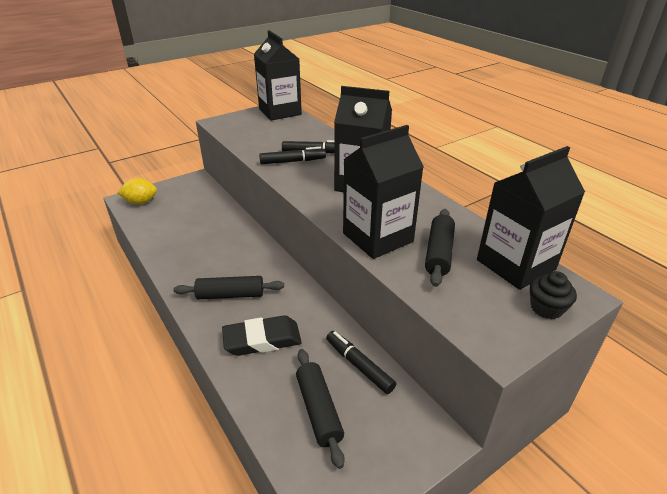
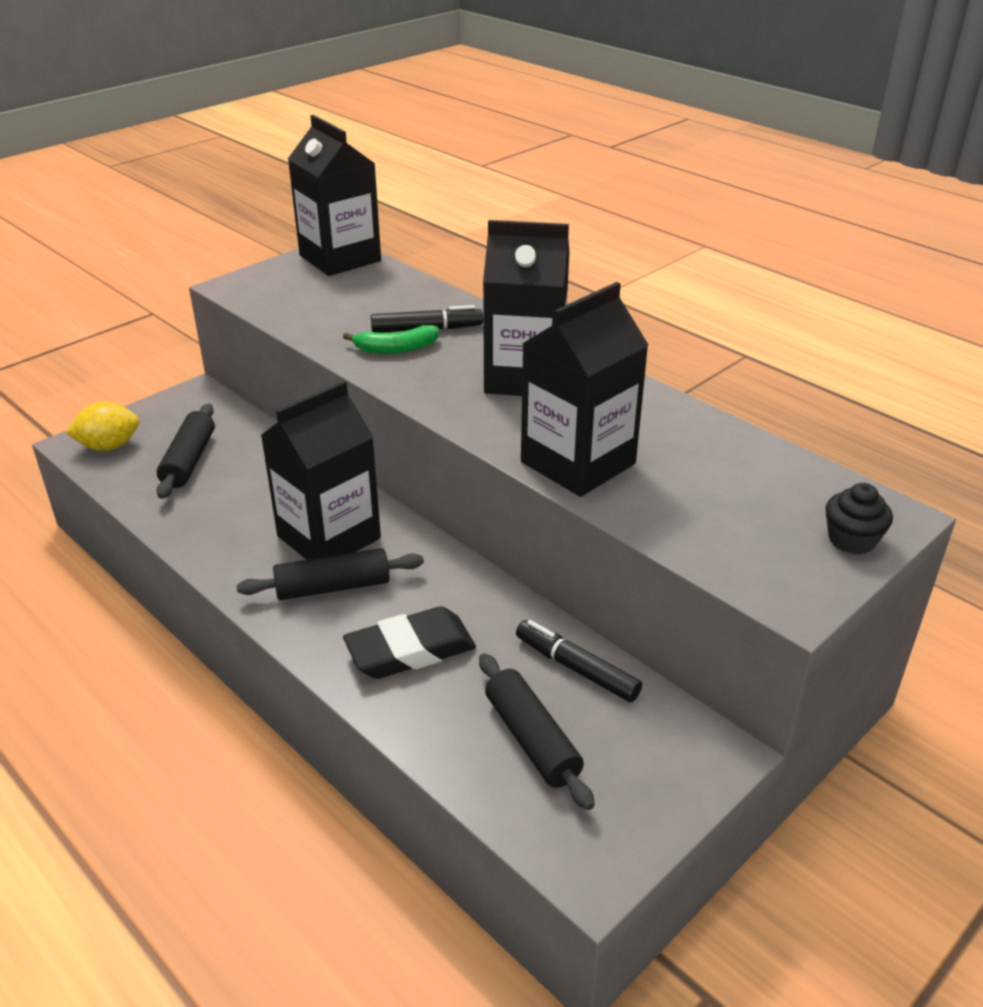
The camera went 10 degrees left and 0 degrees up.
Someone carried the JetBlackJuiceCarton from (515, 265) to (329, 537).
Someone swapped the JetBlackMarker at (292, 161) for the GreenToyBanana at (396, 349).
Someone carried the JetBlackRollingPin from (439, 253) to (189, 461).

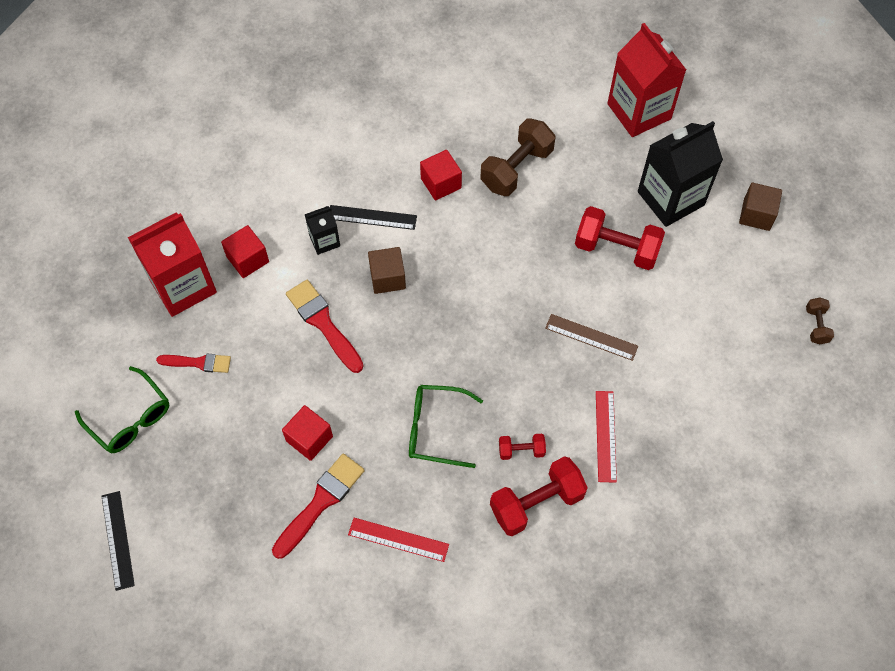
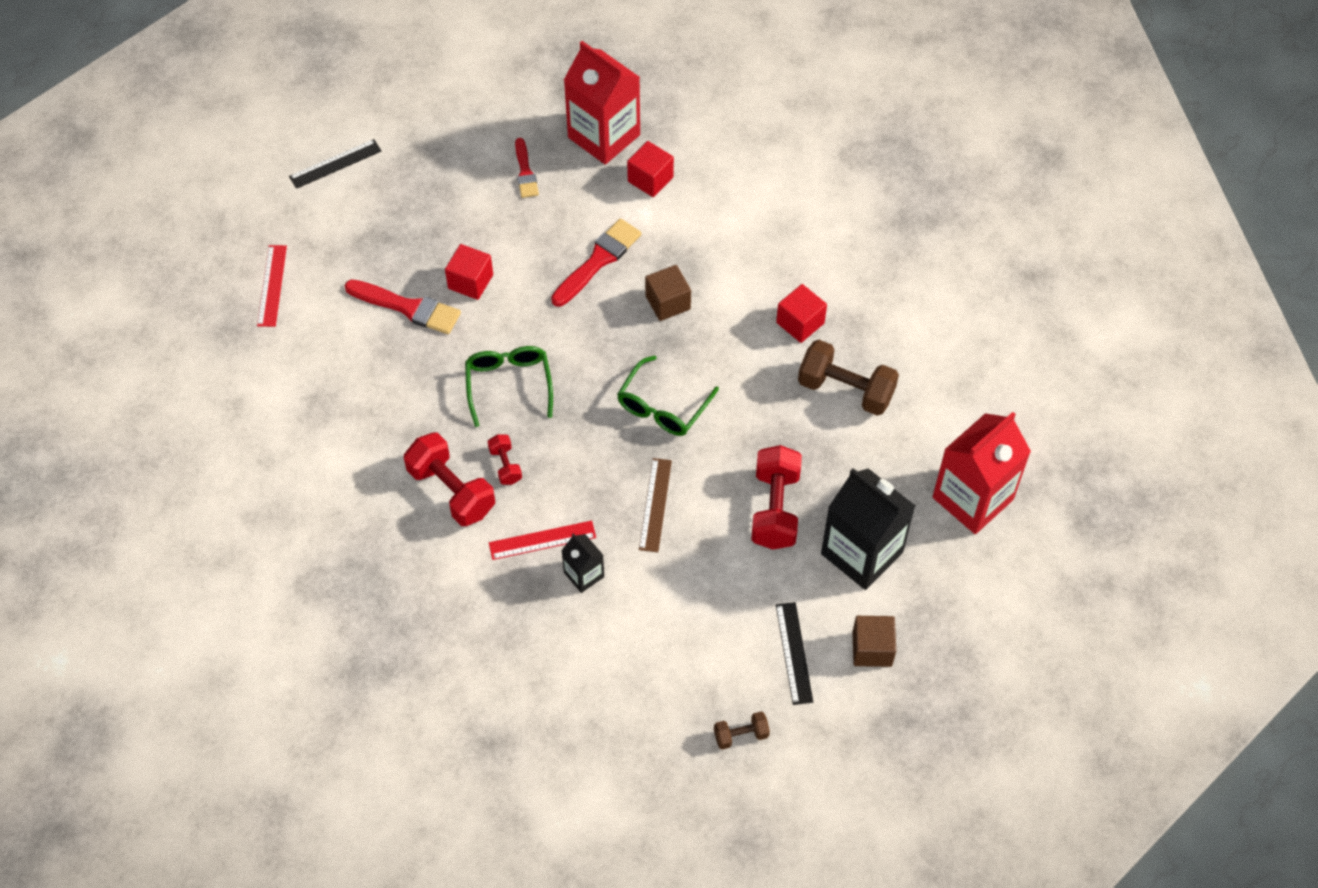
The camera went 75 degrees right and 5 degrees down.
Someone carried the JetBlackStraightedge from (372, 217) to (794, 653).
Someone carried the JetBlackJuiceCarton from (324, 241) to (584, 574).
Someone carried the GreenGlasses from (130, 418) to (663, 407).
Someone carried the RedStraightedge from (398, 539) to (272, 285).

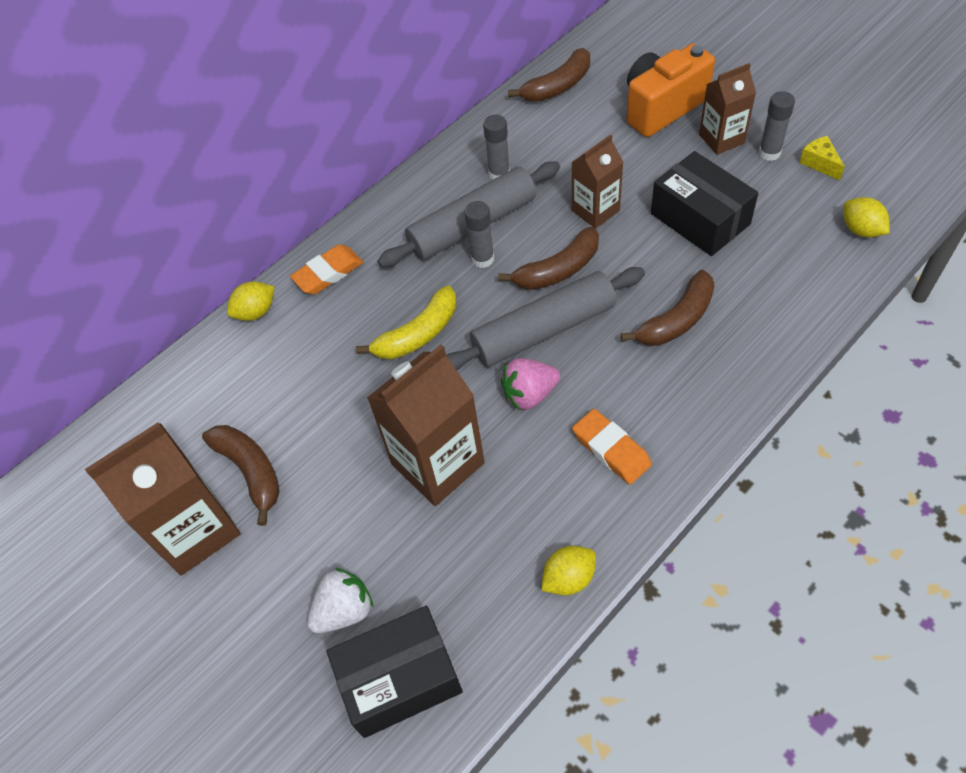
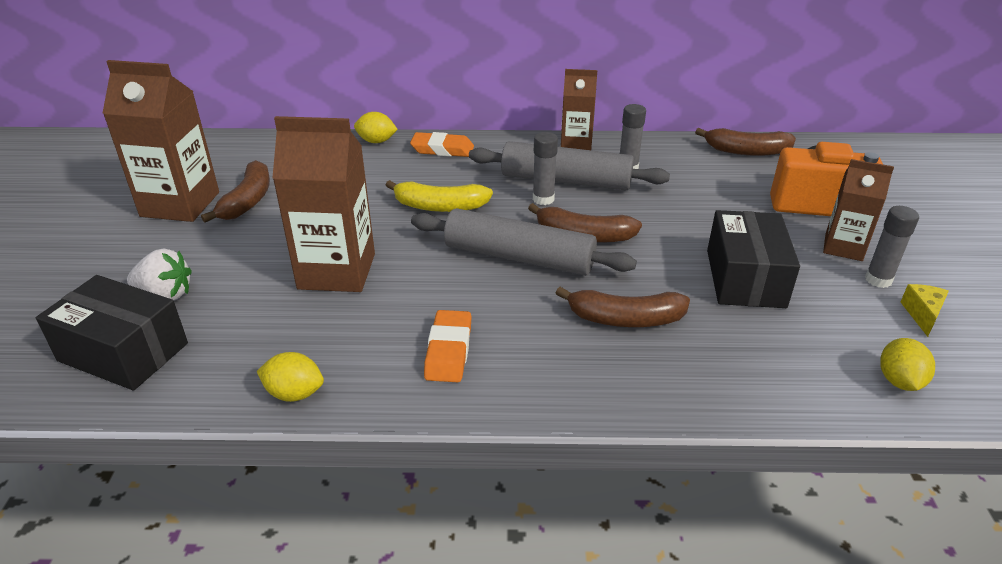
The camera went 40 degrees right and 20 degrees down.
Someone carried the DarkBrownJuiceCarton from (595, 210) to (576, 144).
Someone took away the RosyBerry at (529, 394).

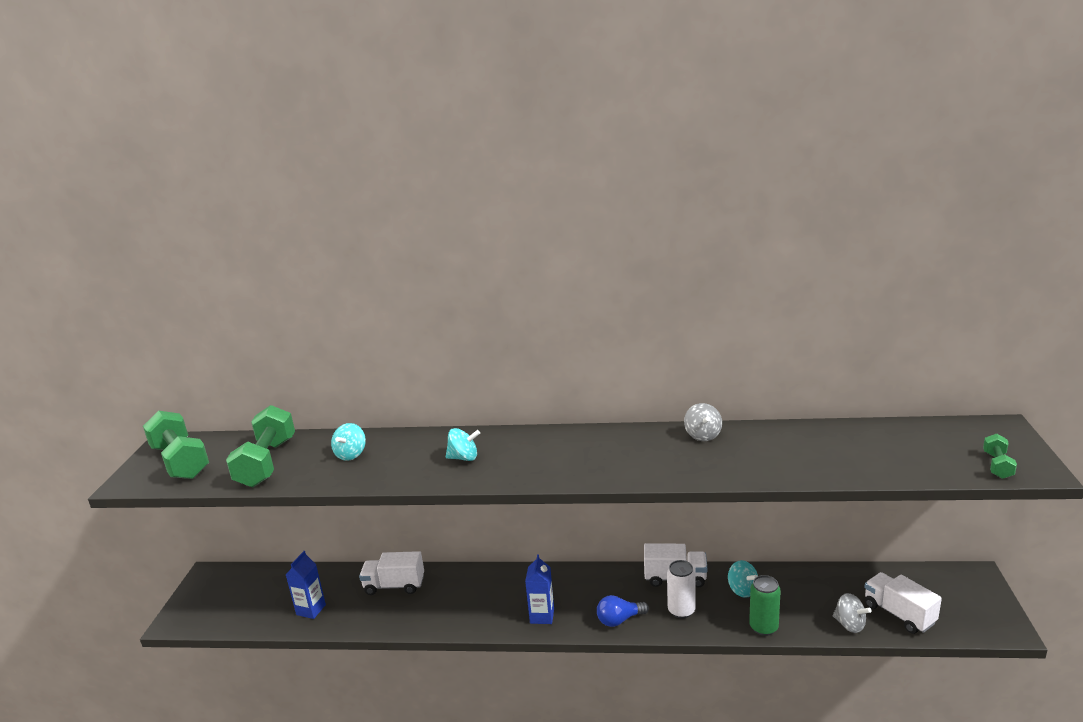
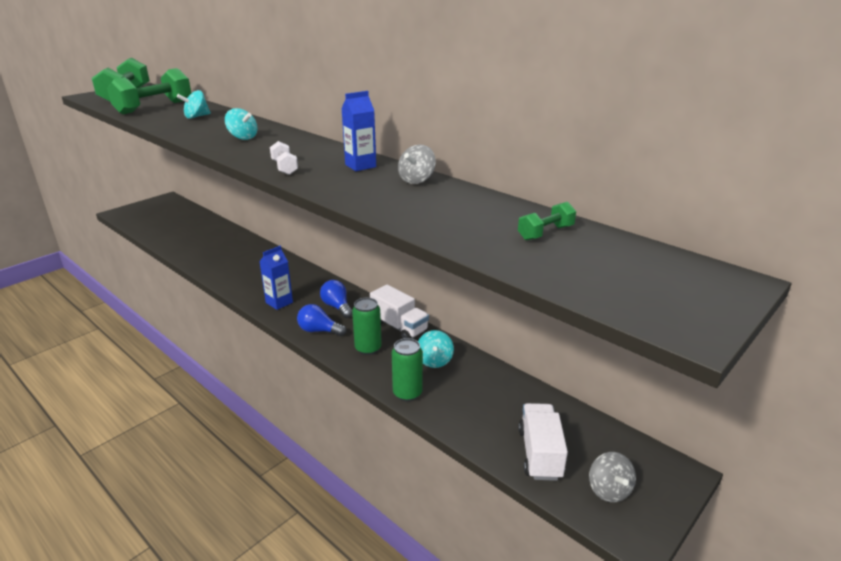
The camera went 35 degrees right and 5 degrees up.
Someone carried the GreenHandWeight from (997, 465) to (545, 233).
Someone carried the CobaltJuiceCarton from (311, 610) to (360, 166).
Someone took away the SnowWhiteToyTruck at (394, 586).
Someone repainted the SnowWhiteSodaCan at (681, 610), which became the GreenSodaCan at (368, 348).
Someone carried the AshGreySpinningTop from (849, 625) to (609, 490).
Someone put down the SnowWhiteHandWeight at (284, 168).
Someone put down the CobaltLightBulb at (337, 307).

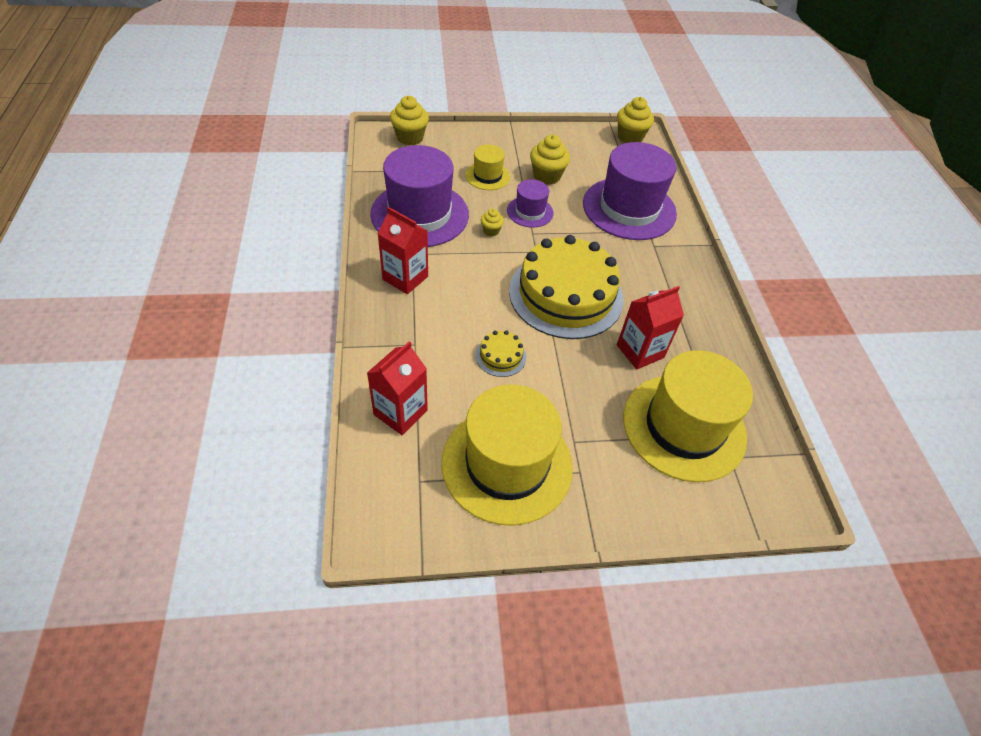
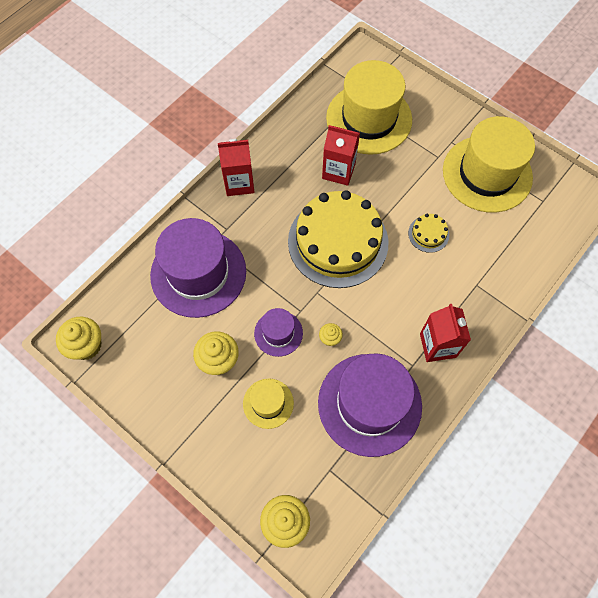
The camera went 130 degrees left and 15 degrees up.
Someone carried the RedJuiceCarton from (400, 412) to (239, 183).

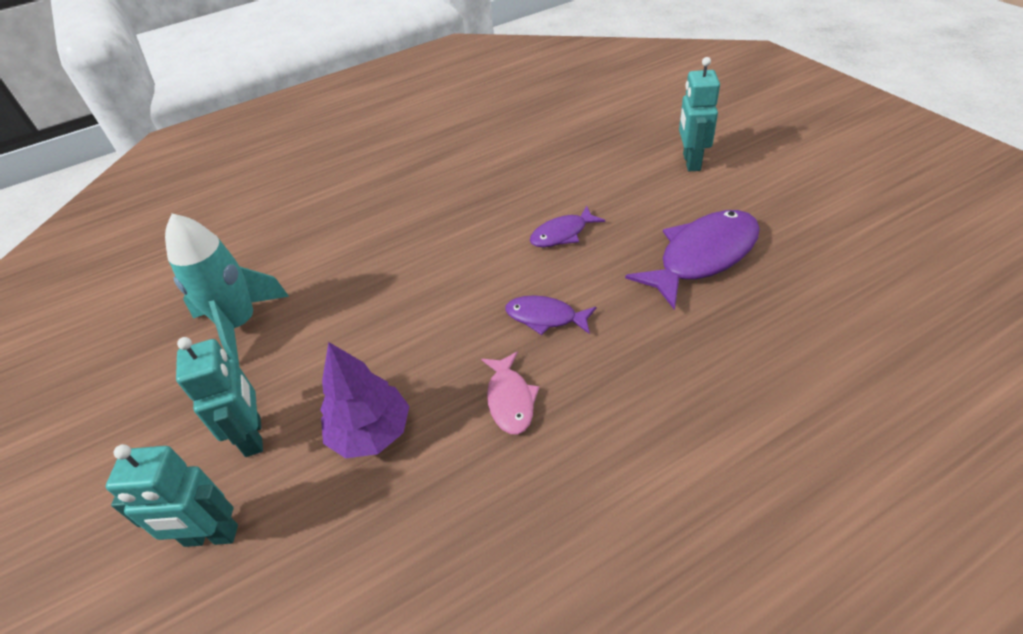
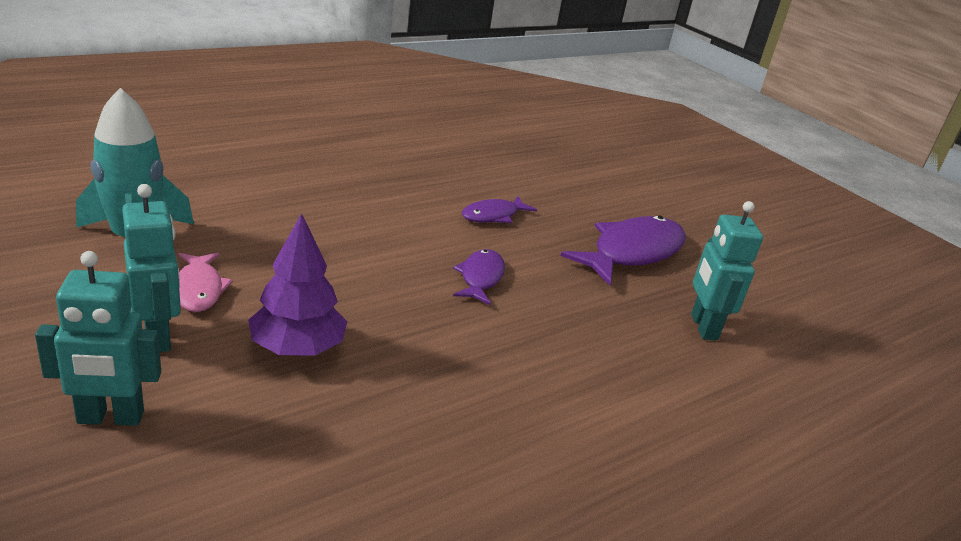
The camera went 15 degrees left and 15 degrees down.
Someone carried the TealToyRobot from (691, 162) to (703, 327).
Someone rotated the RoyalPurpleFish at (545, 317) by 90 degrees clockwise.
Someone carried the RosyFish from (510, 399) to (199, 289).

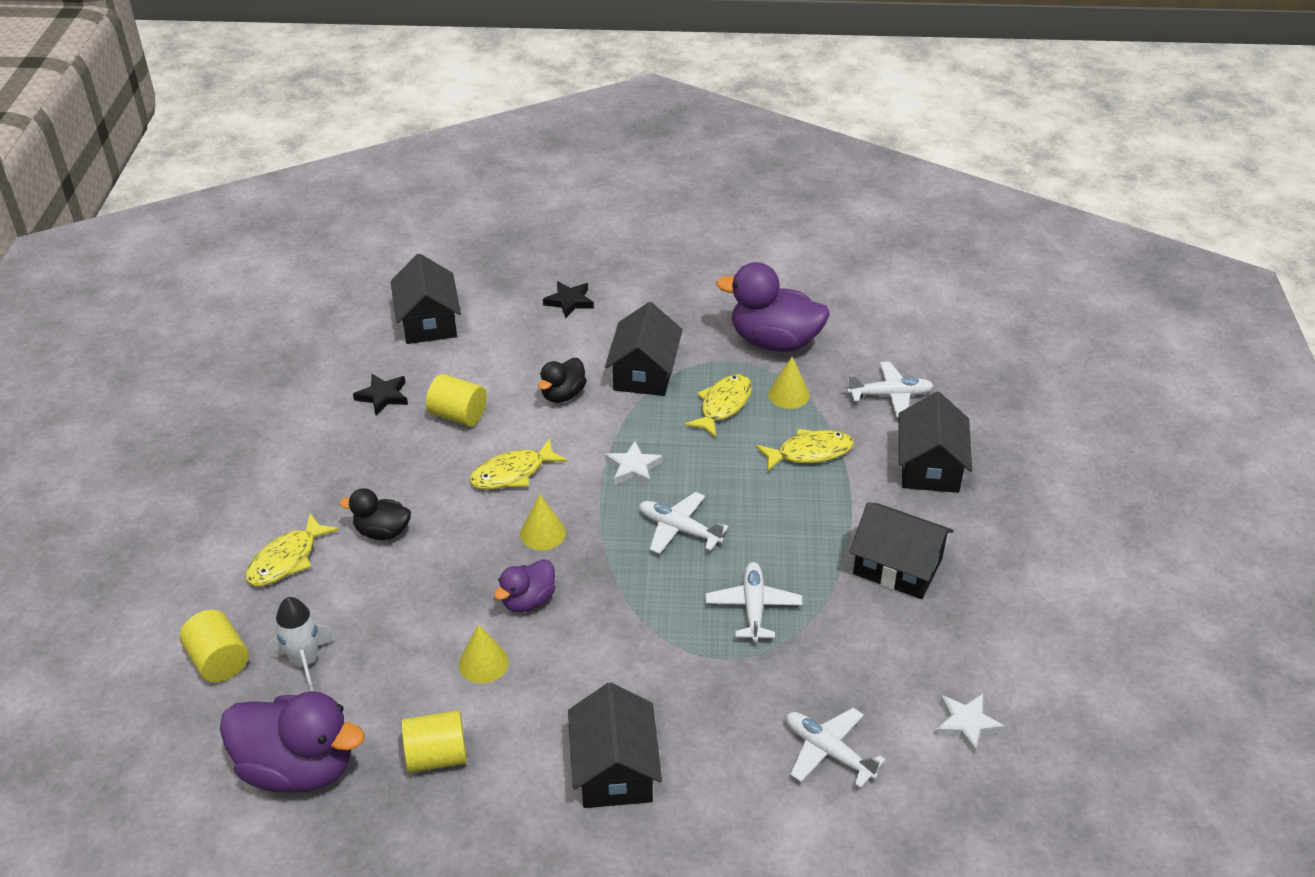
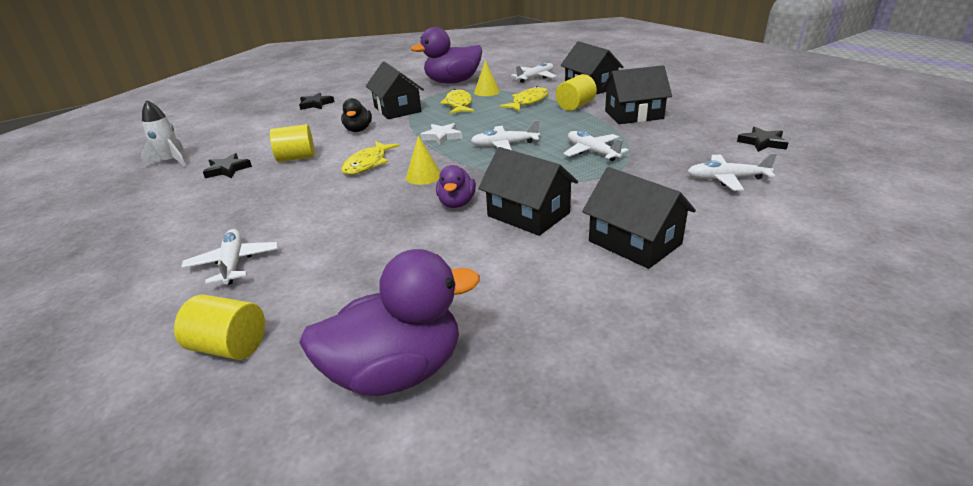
The camera went 35 degrees left and 10 degrees down.
Someone carried the JetBlackToyHouse from (428, 322) to (528, 214).
Someone took away the JetBlackDuck at (382, 532).
Someone swapped the YellowFish at (287, 559) for the SnowWhitePlane at (233, 263).
Someone carried the SnowWhiteToyRocket from (305, 661) to (171, 161).
Someone took away the YellowCone at (483, 663).
Someone repainted the SnowWhiteFivePointedStar at (966, 724), which became the JetBlackFivePointedStar at (762, 142).
Someone carried the YellowSolidCylinder from (437, 756) to (575, 106).

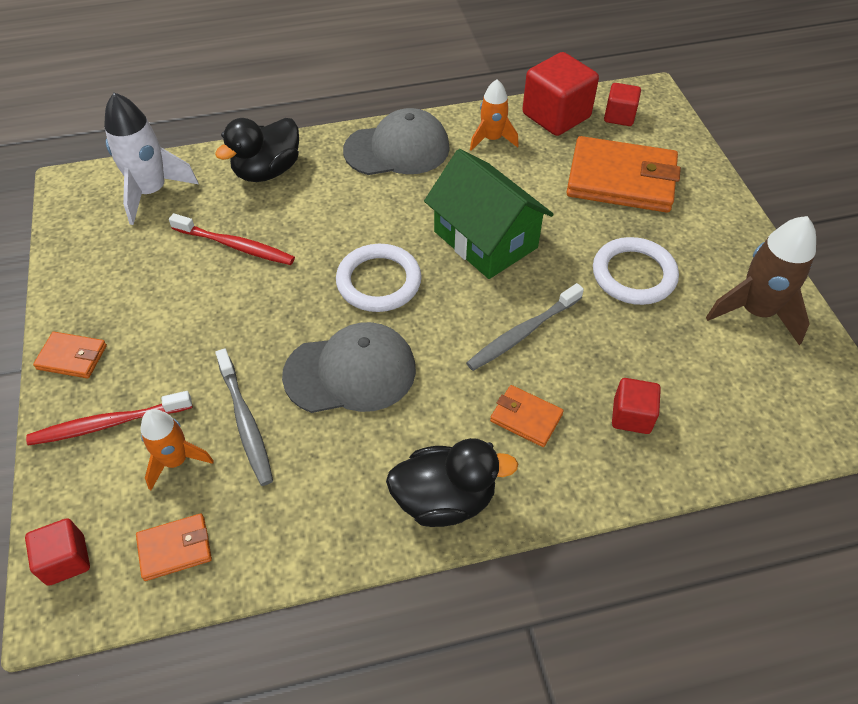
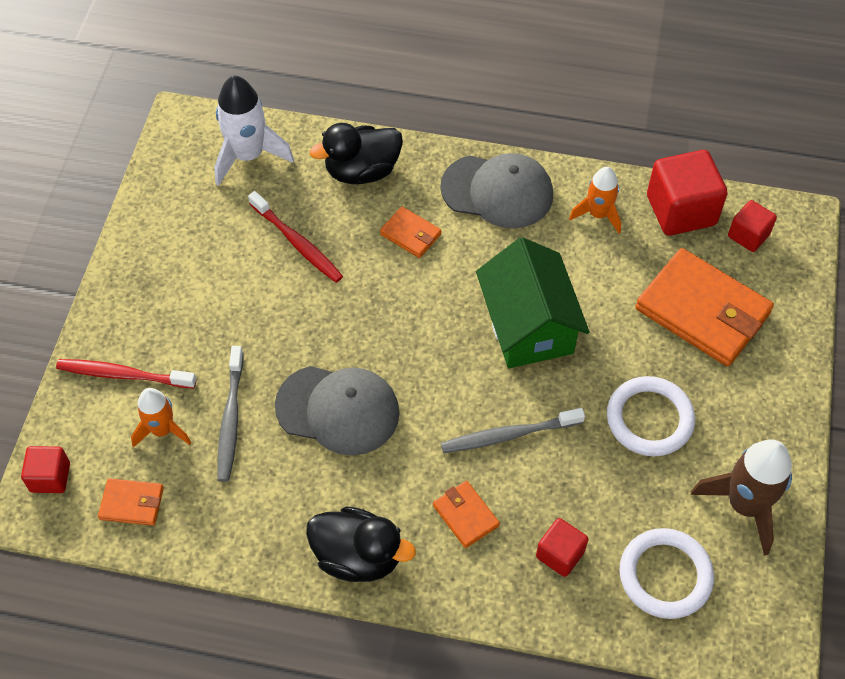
The camera went 25 degrees right and 5 degrees up.
Someone carried the SnowWhiteHoop from (379, 281) to (665, 575).
Someone carried the OrangeWallet from (72, 357) to (410, 234).

